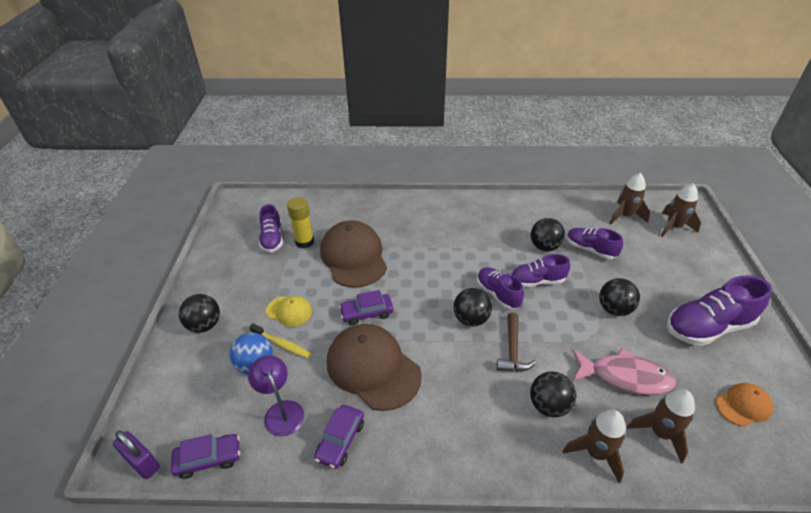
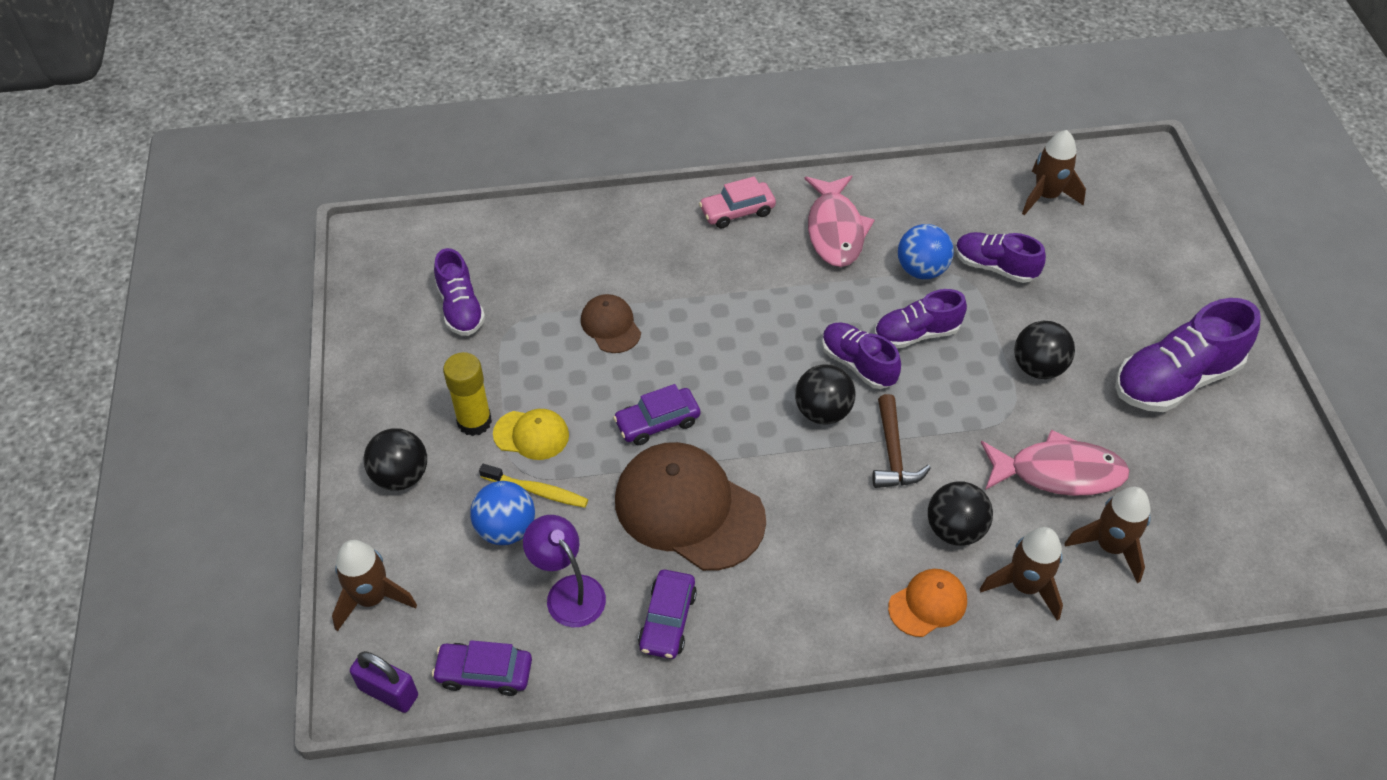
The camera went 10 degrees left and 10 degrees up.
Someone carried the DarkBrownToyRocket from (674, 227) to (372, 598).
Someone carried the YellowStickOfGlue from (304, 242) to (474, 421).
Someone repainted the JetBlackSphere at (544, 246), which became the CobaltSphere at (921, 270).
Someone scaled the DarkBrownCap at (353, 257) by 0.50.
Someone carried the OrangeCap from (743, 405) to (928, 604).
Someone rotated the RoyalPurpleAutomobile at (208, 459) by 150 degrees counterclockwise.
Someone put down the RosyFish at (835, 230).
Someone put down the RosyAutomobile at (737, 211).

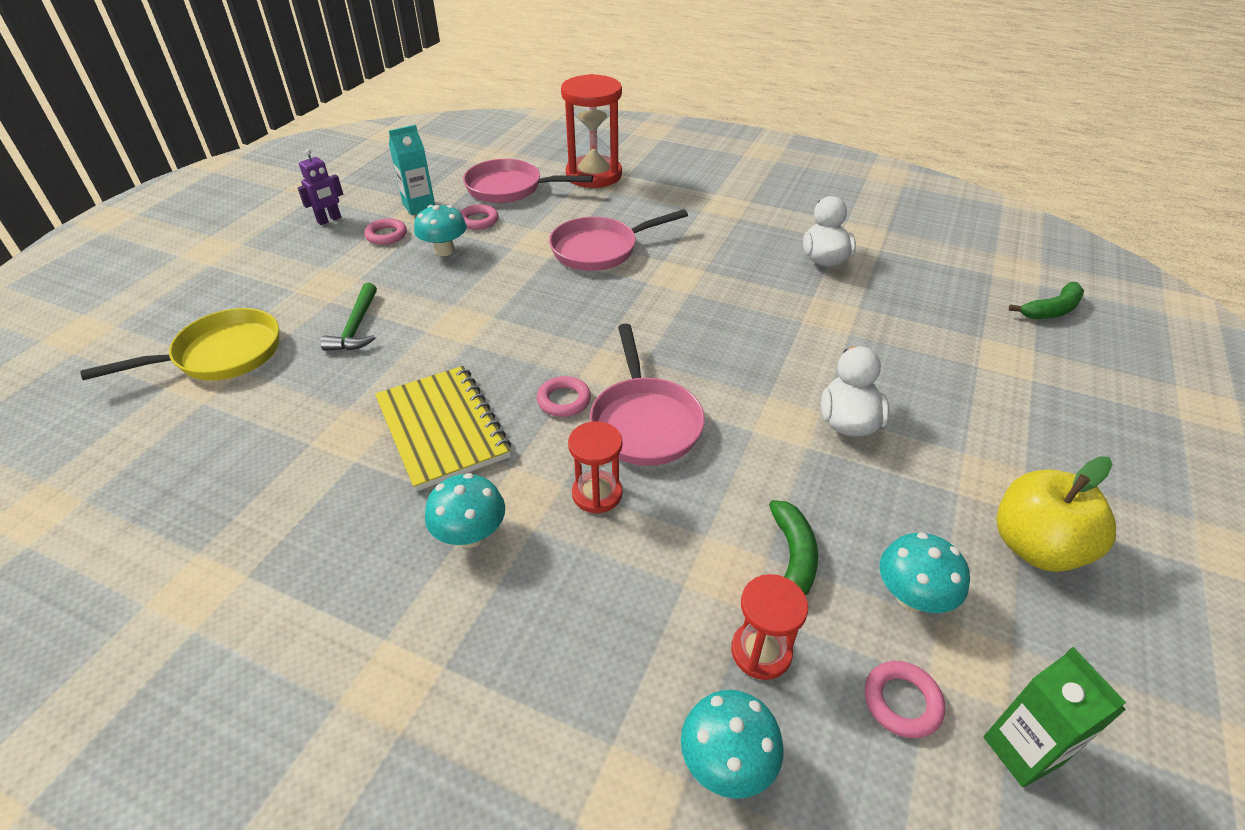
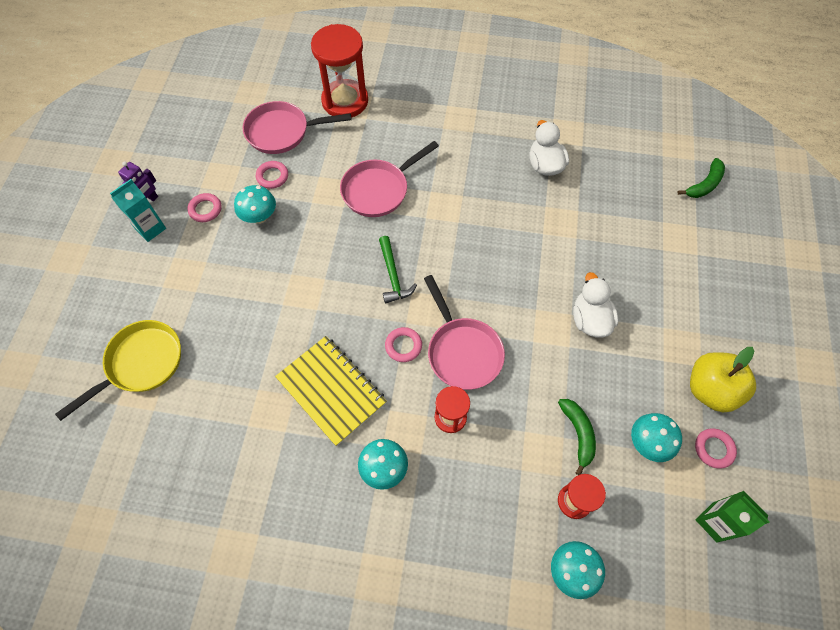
The camera went 15 degrees left and 20 degrees up.
Someone carried the TealJuiceCarton from (419, 206) to (150, 228).
Someone carried the GreenHammer from (356, 327) to (393, 275).
Someone carried the RosyHoop from (902, 702) to (713, 449).

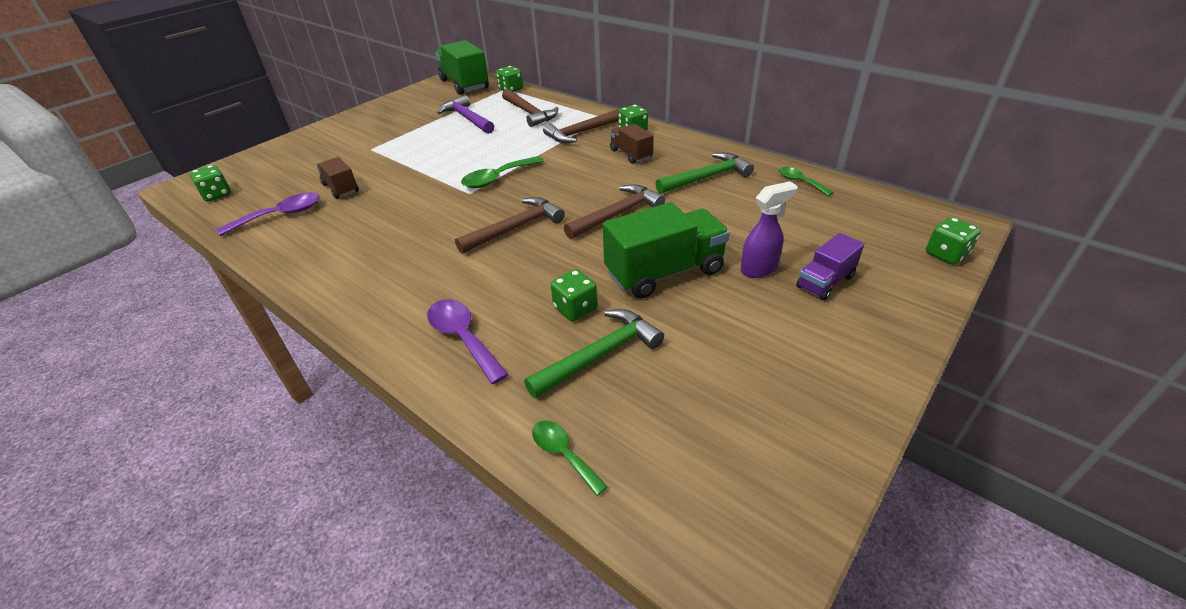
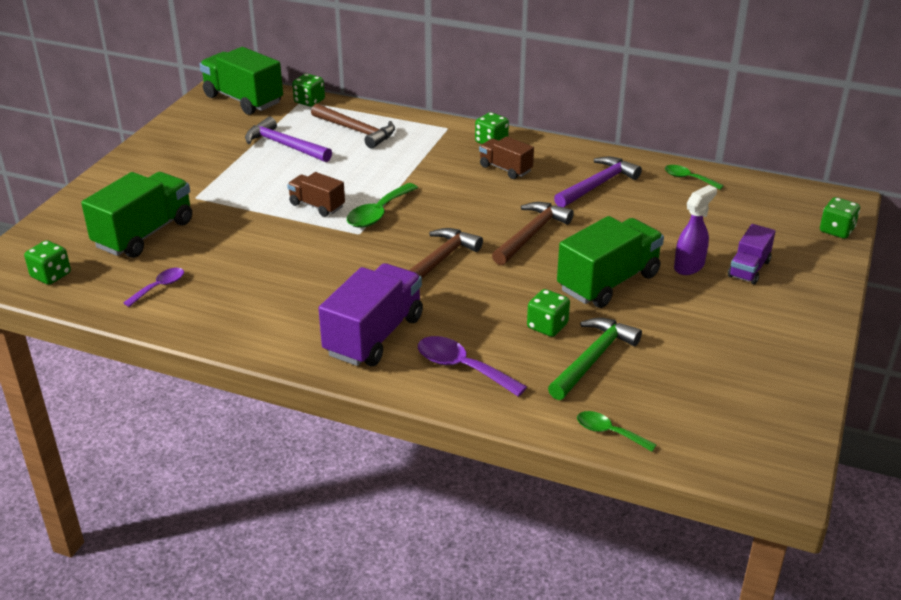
The camera went 20 degrees left and 5 degrees down.
Someone took away the DarkBrownHammer at (582, 132).
Someone repainted the GreenHammer at (707, 177), which became the RoyalPurpleHammer at (598, 185).
Someone carried the DarkBrownToyTruck from (341, 188) to (317, 206).
Someone scaled the RoyalPurpleSpoon at (280, 215) by 0.63.
Someone put down the GreenToyTruck at (144, 234).
Someone put down the RoyalPurpleToyTruck at (374, 336).

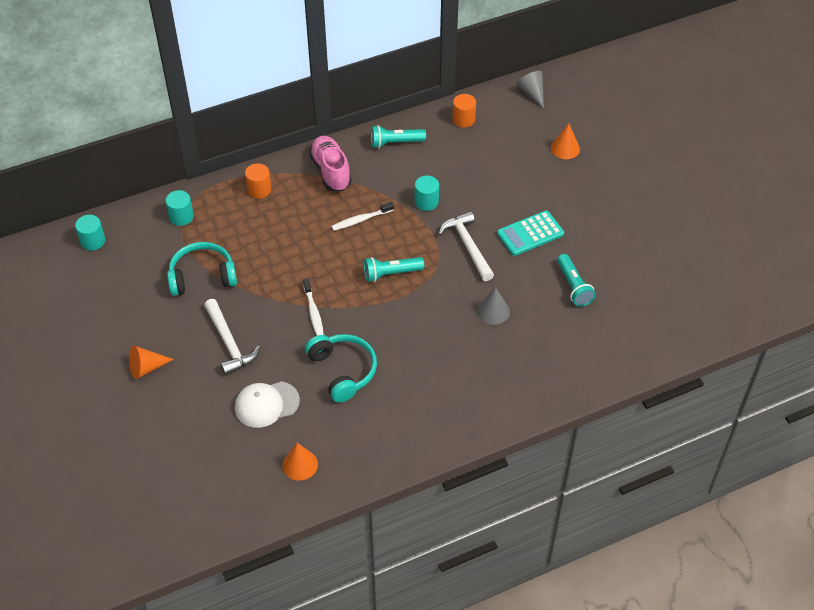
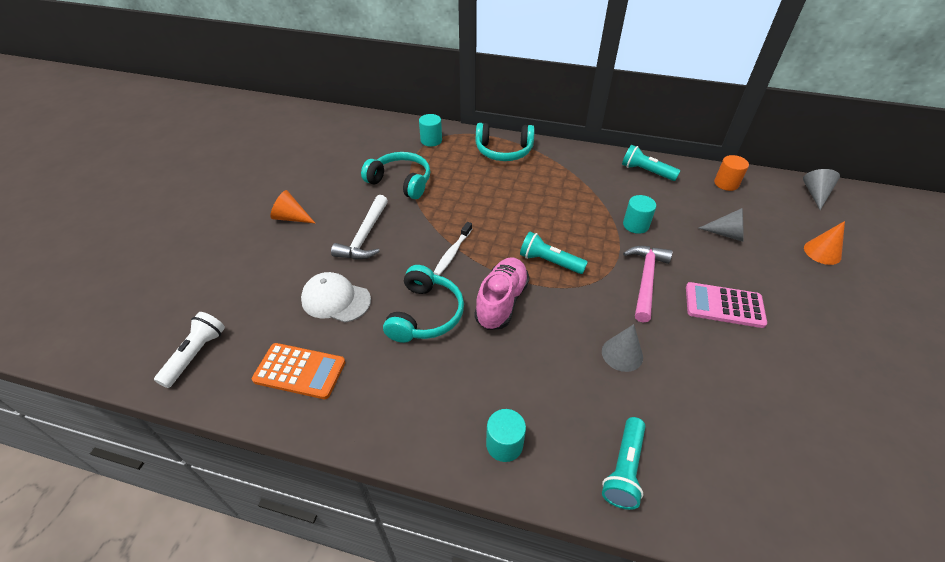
The camera went 40 degrees right and 5 degrees down.
Someone carried the RosyLaceUpShoe from (331, 171) to (501, 302).
Someone swapped the OrangeSolidCylinder at (259, 190) for the TealHeadphones at (504, 151).
Someone took away the SnowWhiteDentalBrush at (361, 220).
Someone repainted the SnowWhiteHammer at (468, 246), which became the RosyHammer at (645, 280).
Someone repainted the TealCalculator at (530, 234), which became the RosyCalculator at (724, 305).
Someone carried the TealSolidCylinder from (93, 241) to (504, 444).
Someone carried the TealPocketTorch from (573, 287) to (624, 469).
Someone swapped the OrangeCone at (300, 464) for the OrangeCalculator at (300, 371).
Someone put down the AshGreyCone at (726, 234).
Someone put down the SnowWhitePocketTorch at (196, 354).

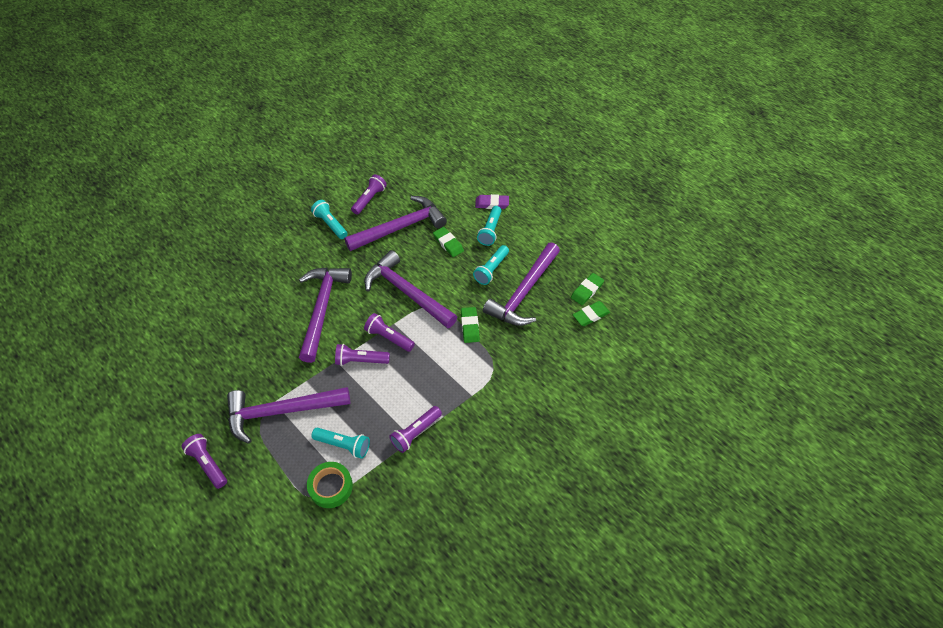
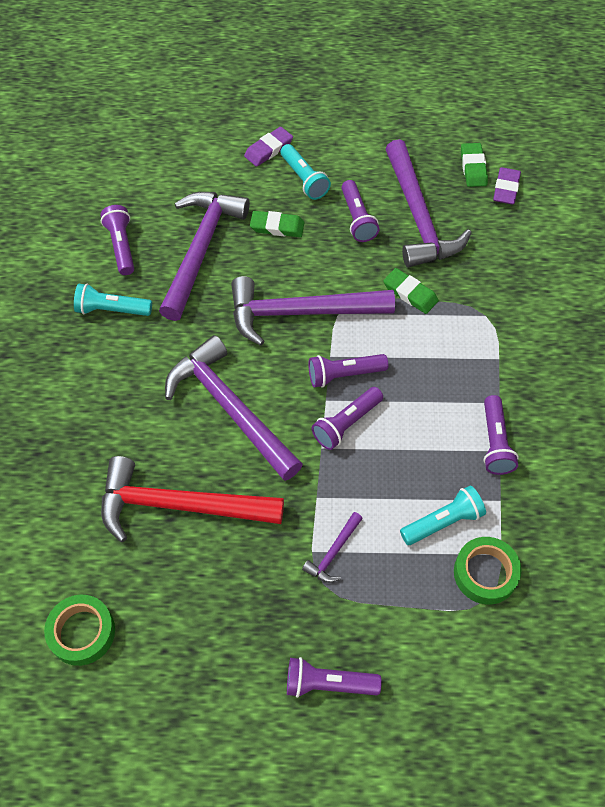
The camera went 45 degrees left and 5 degrees up.
Someone repainted the TealPocketTorch at (491, 269), which became the RoyalPurplePocketTorch at (357, 219).
Someone repainted the GreenEraser at (591, 315), which became the RoyalPurpleEraser at (506, 189).
Someone scaled the RoyalPurpleHammer at (281, 411) by 0.43.
Someone put down the RedHammer at (179, 505).
Someone put down the GreenTape at (82, 632).

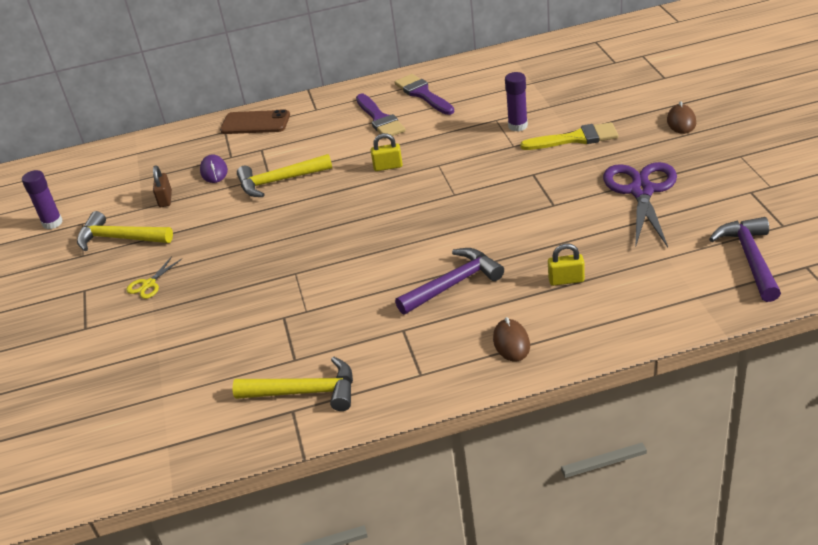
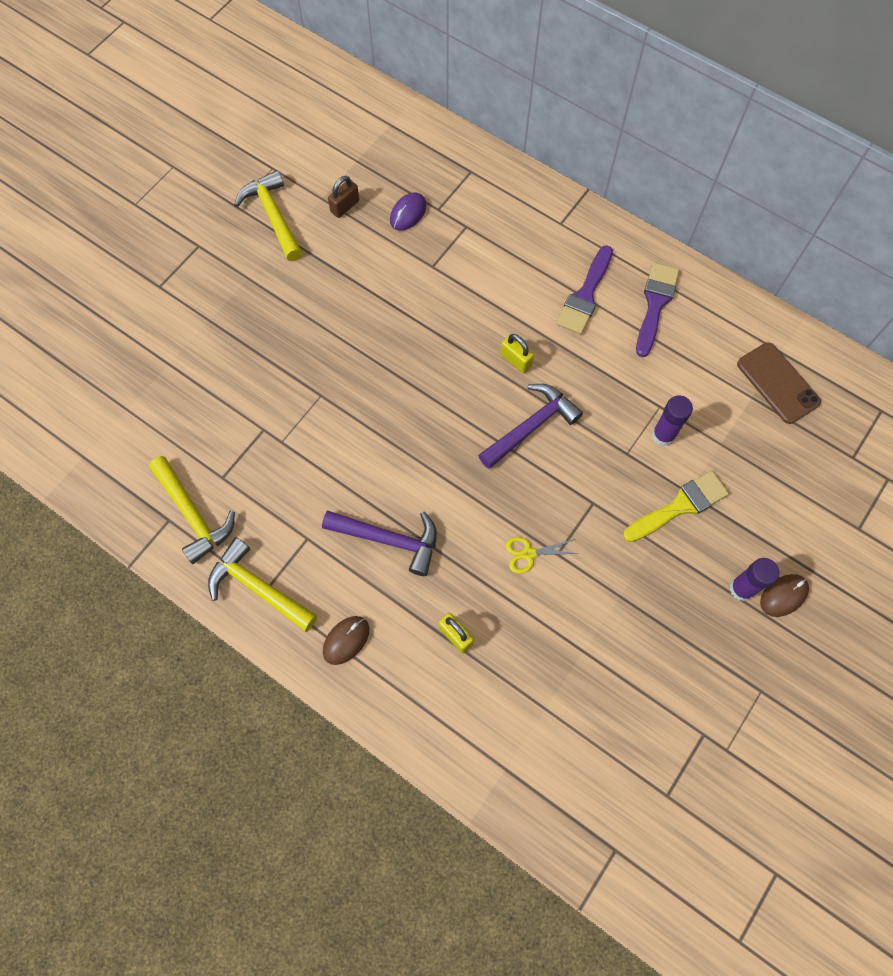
The camera went 45 degrees right and 30 degrees up.
Someone carried the DarkBrownMobilePhone from (255, 123) to (777, 383).
Someone rotated the YellowPaintBrush at (575, 139) by 75 degrees counterclockwise.
Someone carried the YellowHammer from (279, 181) to (258, 588).
Someone took away the RoyalPurpleShears at (641, 191).
Someone carried the RoyalPurpleStickOfGlue from (52, 223) to (741, 589).
Someone carried the RoyalPurpleHammer from (750, 258) to (531, 426).
Someone carried the YellowShears from (149, 284) to (528, 554).

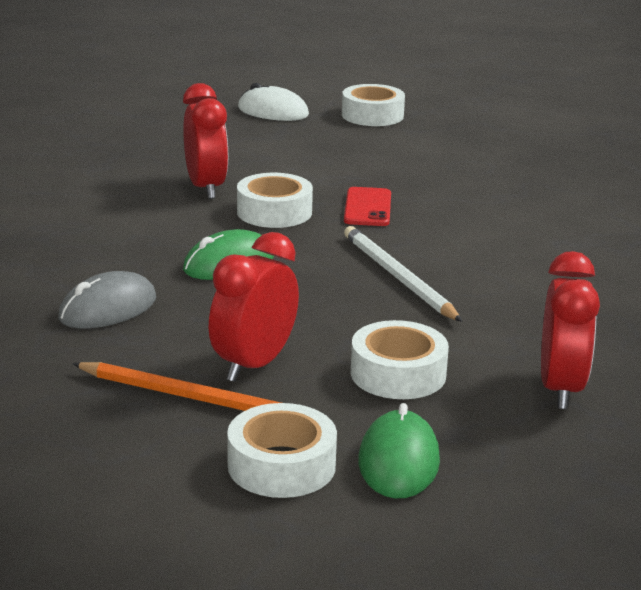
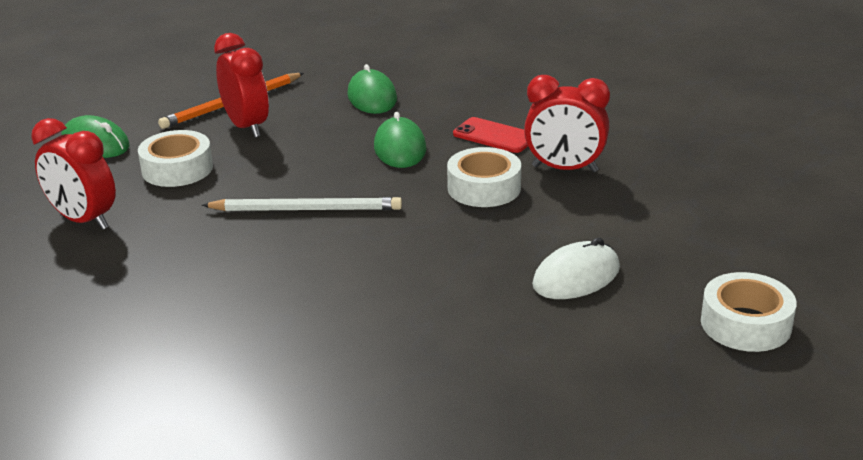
The camera went 120 degrees right and 5 degrees up.
Someone carried the SnowWhitePcMouse from (273, 111) to (576, 277).
Someone carried the RedMobilePhone from (367, 208) to (494, 136).
Someone repainted the AshGreyPcMouse at (108, 308), which became the GreenPcMouse at (372, 97).
Someone took away the SnowWhiteTape at (281, 465).

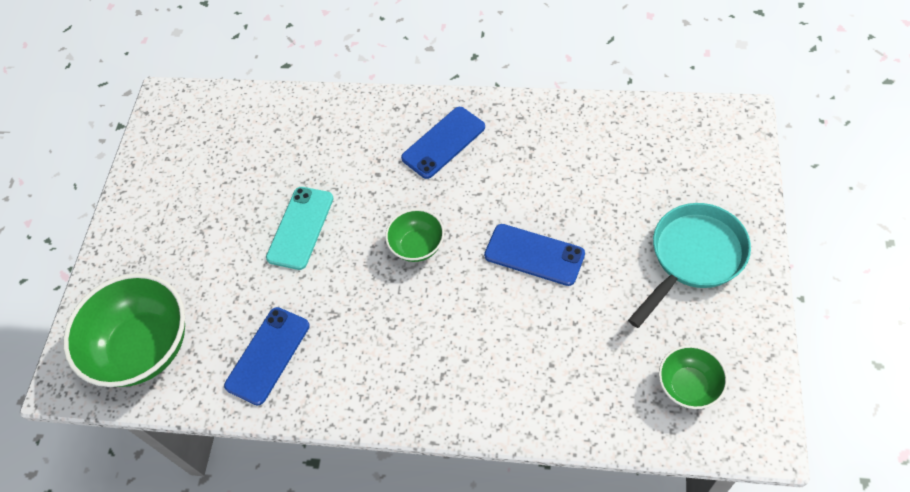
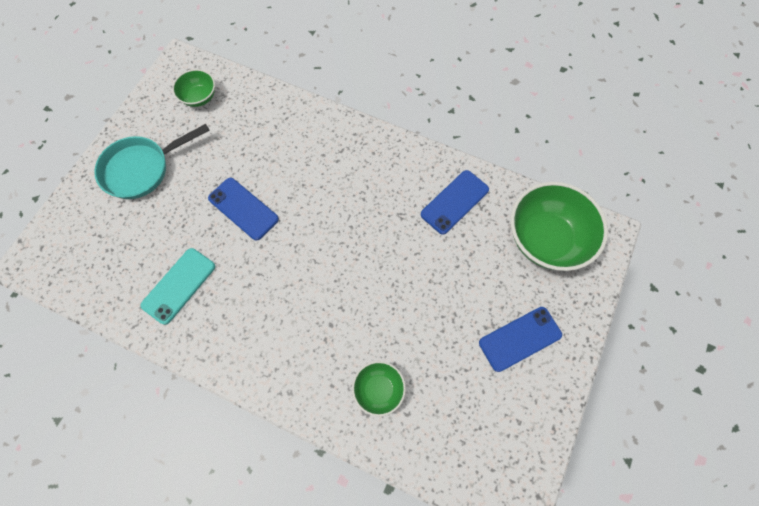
The camera went 170 degrees left and 10 degrees up.
Someone carried the CobaltMobilePhone from (443, 143) to (520, 339).
Someone carried the TealMobilePhone from (300, 228) to (179, 285).
Someone carried the GreenBowl from (417, 246) to (378, 389).

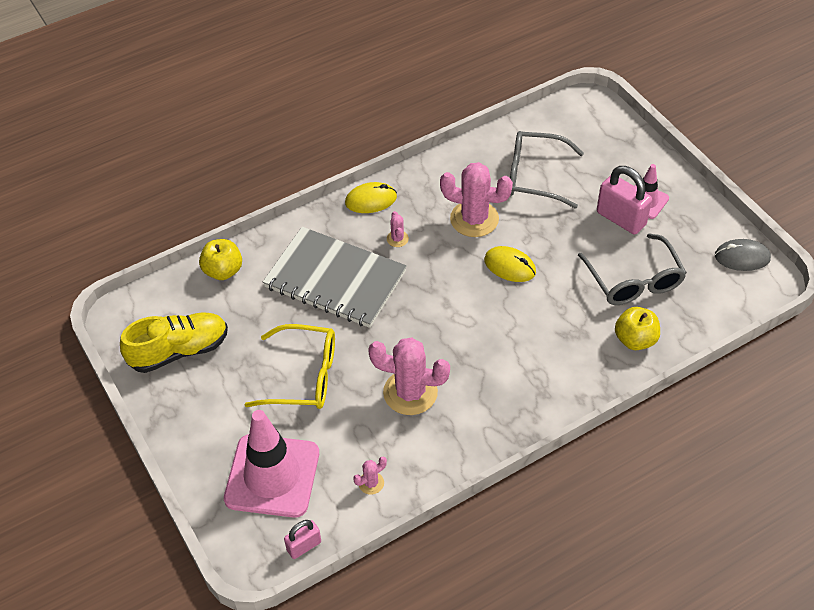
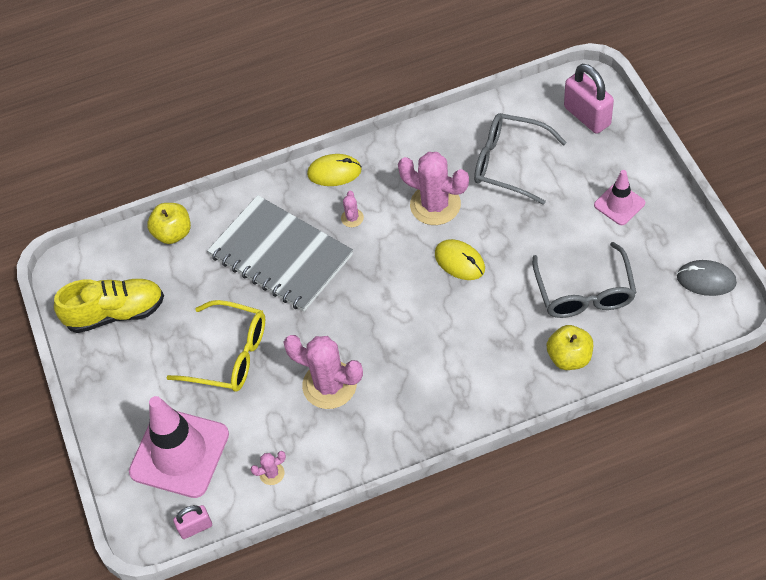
The camera went 15 degrees right and 5 degrees up.
Someone carried the RosyLock from (621, 219) to (587, 116).

